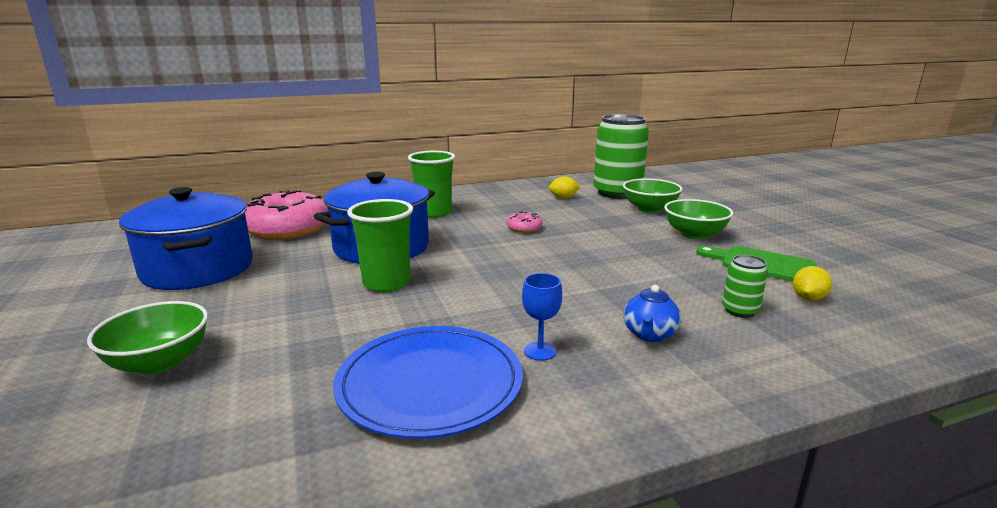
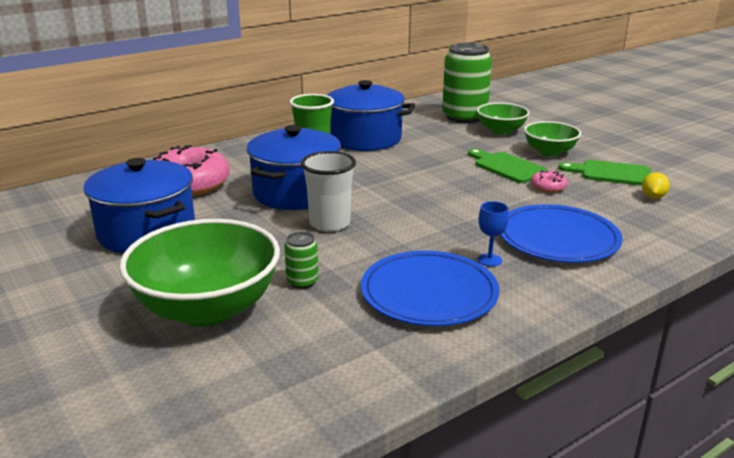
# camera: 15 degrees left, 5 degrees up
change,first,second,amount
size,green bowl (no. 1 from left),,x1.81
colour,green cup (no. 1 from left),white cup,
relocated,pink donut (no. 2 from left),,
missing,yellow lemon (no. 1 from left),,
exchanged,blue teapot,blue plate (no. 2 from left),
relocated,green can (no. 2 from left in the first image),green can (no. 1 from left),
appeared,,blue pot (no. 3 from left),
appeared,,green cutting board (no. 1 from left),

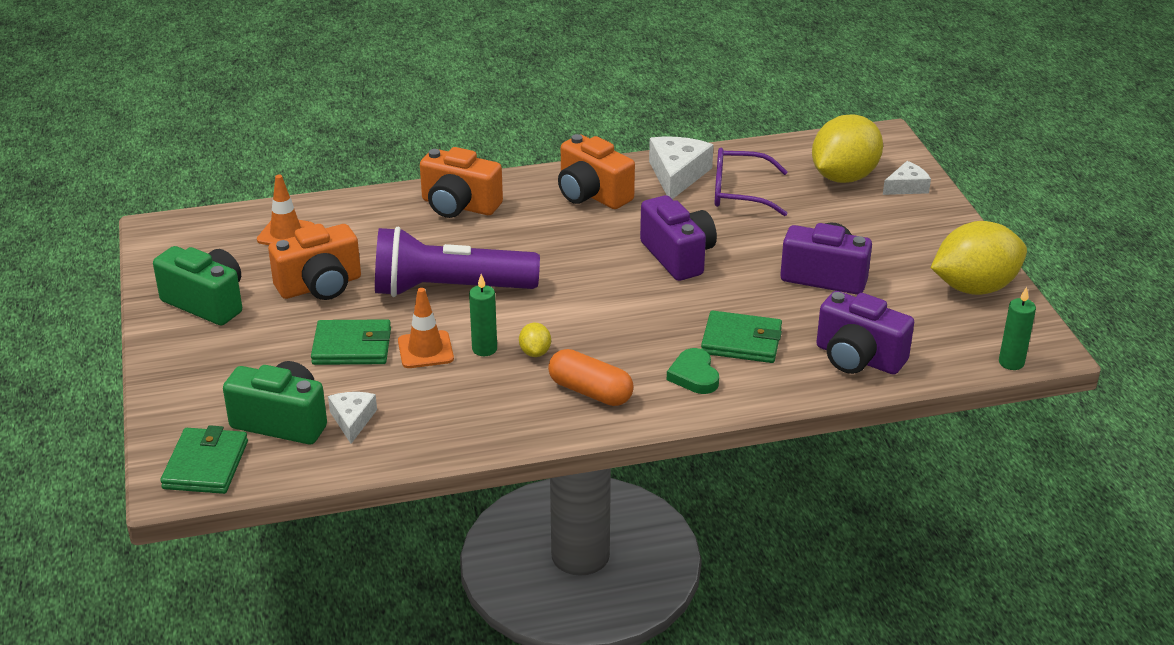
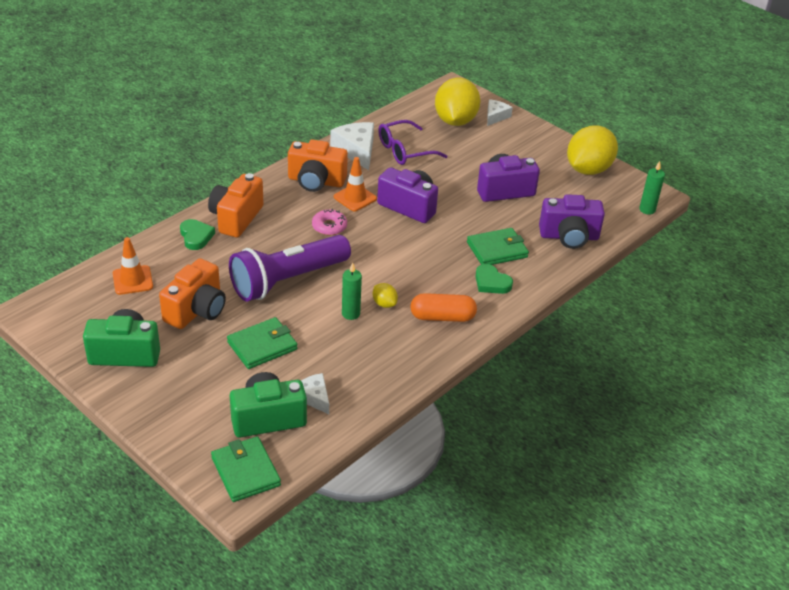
# camera: 35 degrees left, 5 degrees up
change,first,second,amount
relocated,orange traffic cone (no. 2 from left),,
spun,orange camera (no. 2 from left),,120 degrees clockwise
appeared,,green heart (no. 1 from left),
appeared,,pink donut,

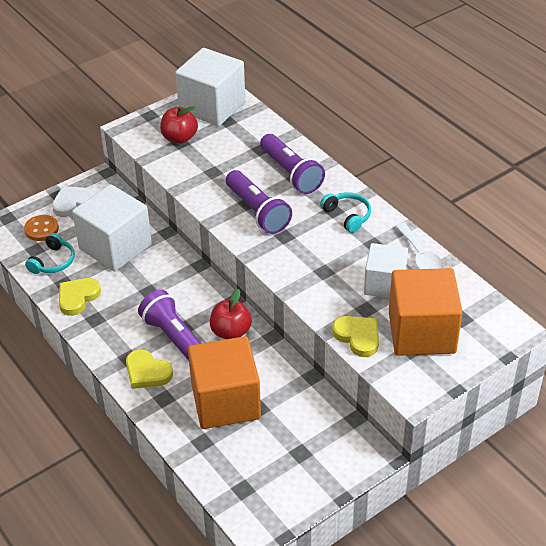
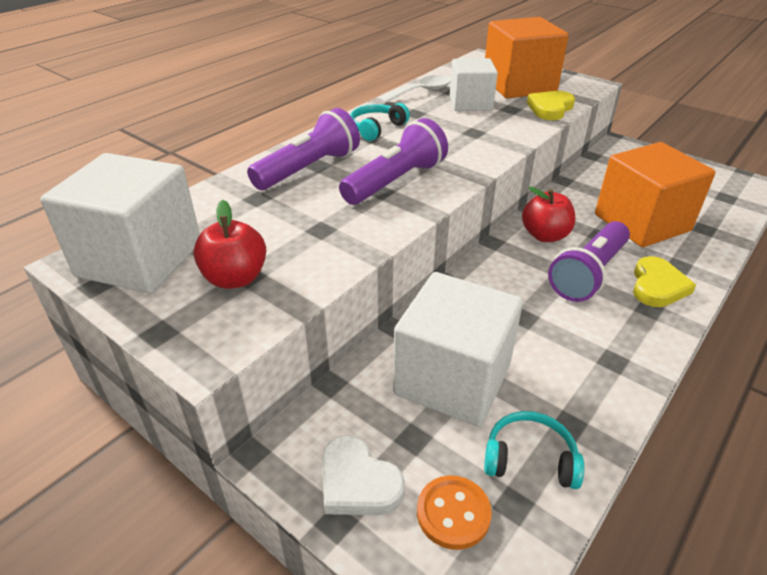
# camera: 105 degrees left, 5 degrees down
change,first,second,amount
missing,yellow heart (no. 1 from left),,

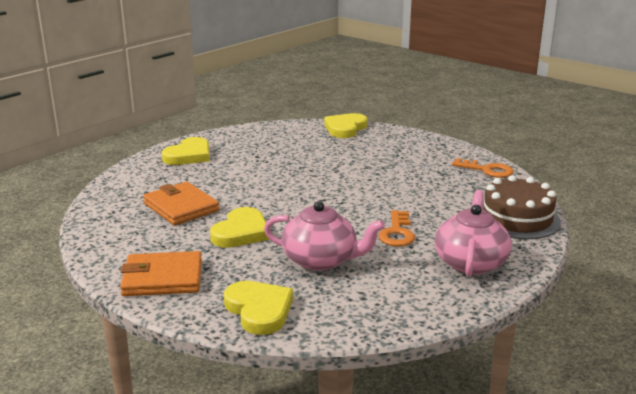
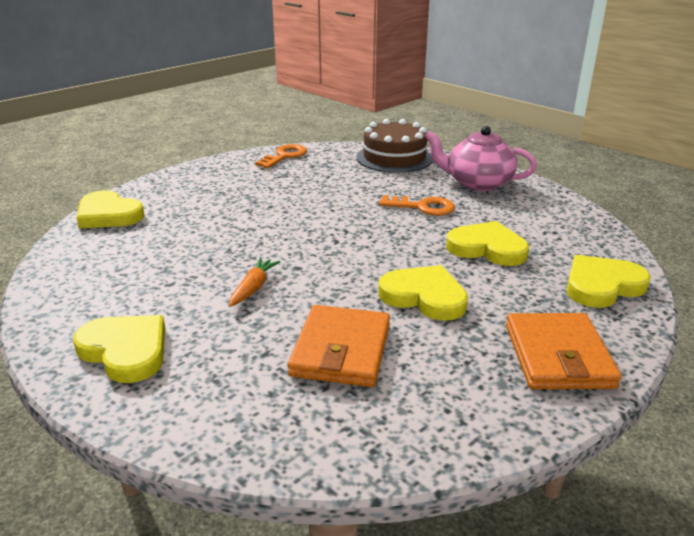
# camera: 85 degrees left, 5 degrees up
change,first,second,amount
spun,orange wallet (no. 2 from left in the first image),orange wallet (no. 1 from left),45 degrees counterclockwise
exchanged,pink teapot (no. 1 from left),yellow heart (no. 4 from left),
appeared,,orange carrot,

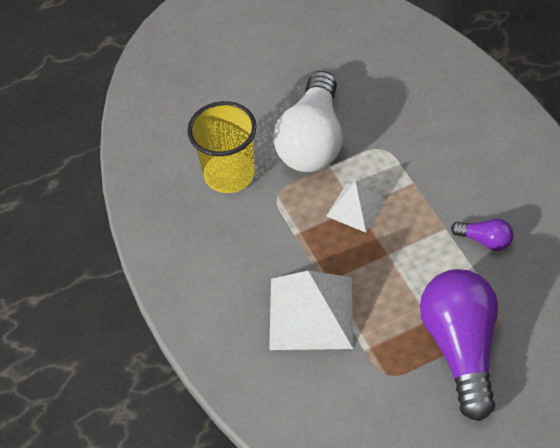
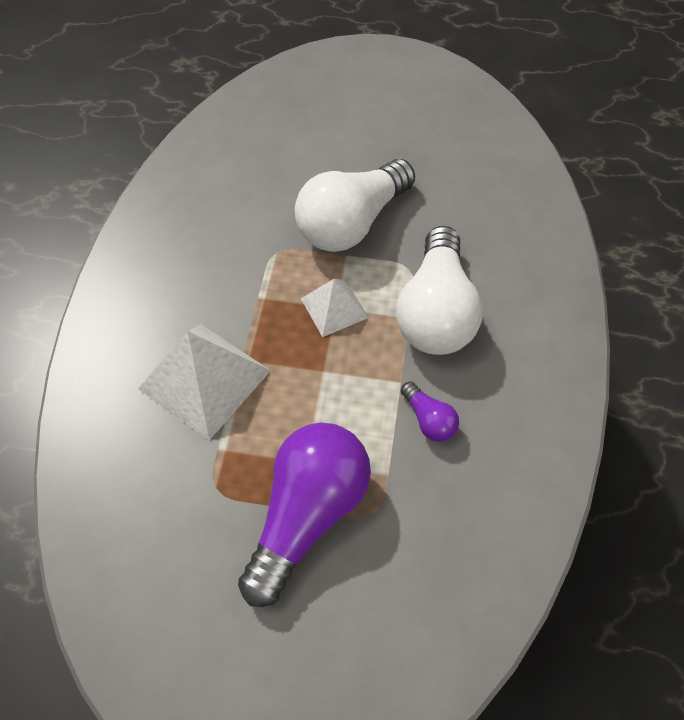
# camera: 30 degrees right, 5 degrees up
change,first,second,amount
missing,yellow cup,,
appeared,,white light bulb (no. 2 from left),

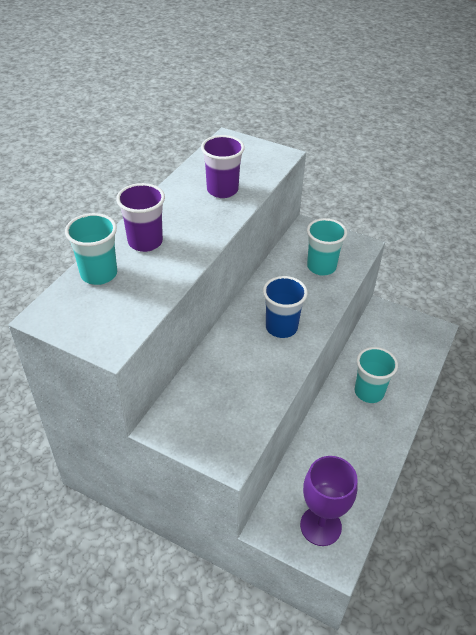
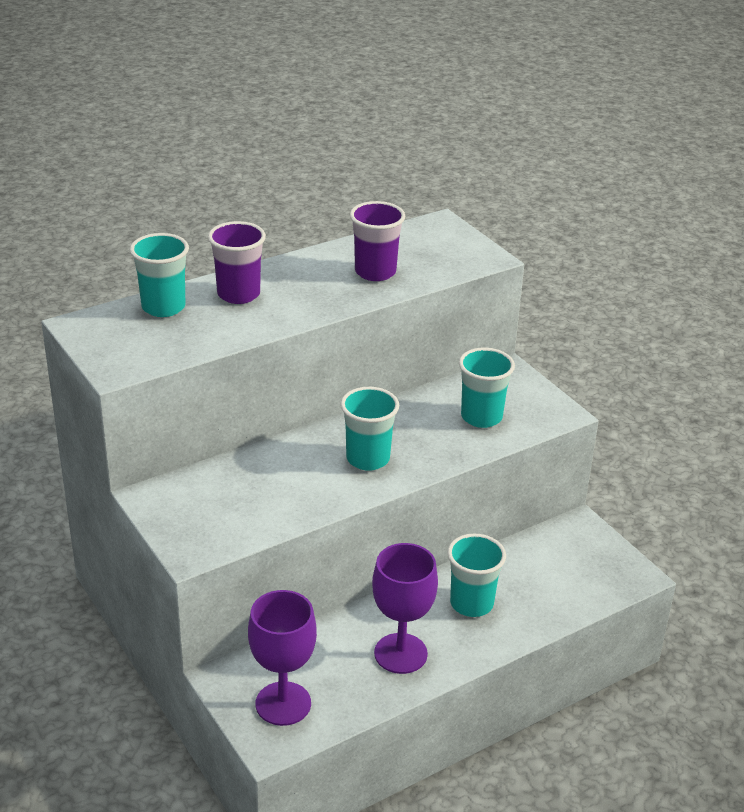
# camera: 30 degrees right, 10 degrees down
change,first,second,amount
colour,blue cup,turquoise cup (no. 2 from left),
appeared,,purple goblet (no. 2 from left),

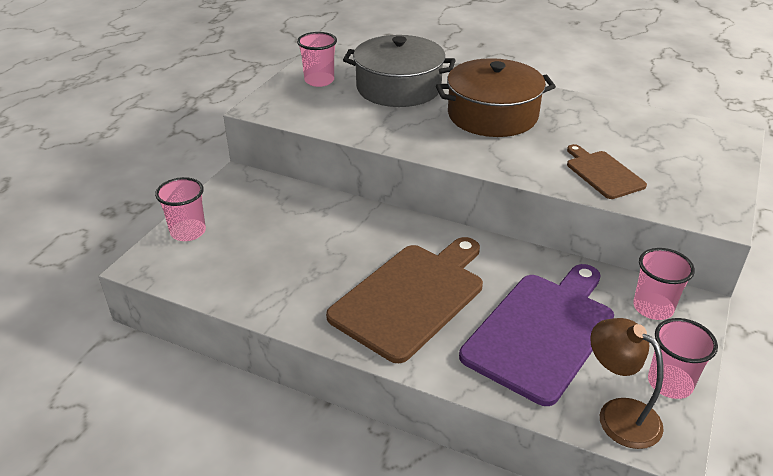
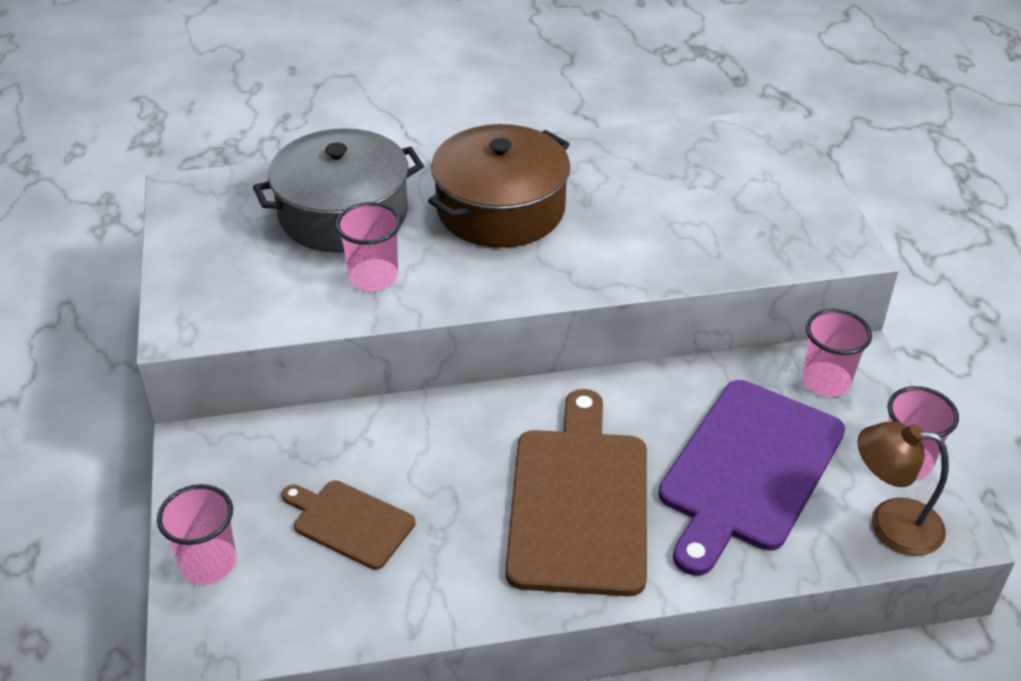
# camera: 35 degrees left, 5 degrees up
change,first,second,amount
relocated,pink cup (no. 2 from left),,
spun,purple cutting board,,150 degrees counterclockwise
relocated,brown cutting board (no. 2 from left in the first image),brown cutting board (no. 1 from left),

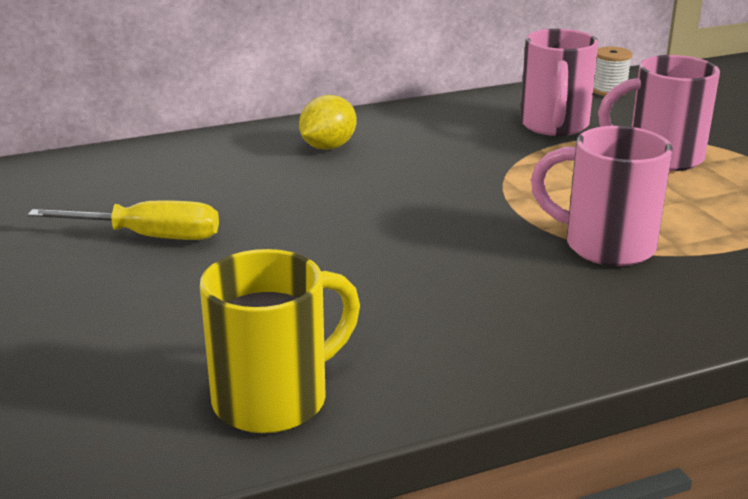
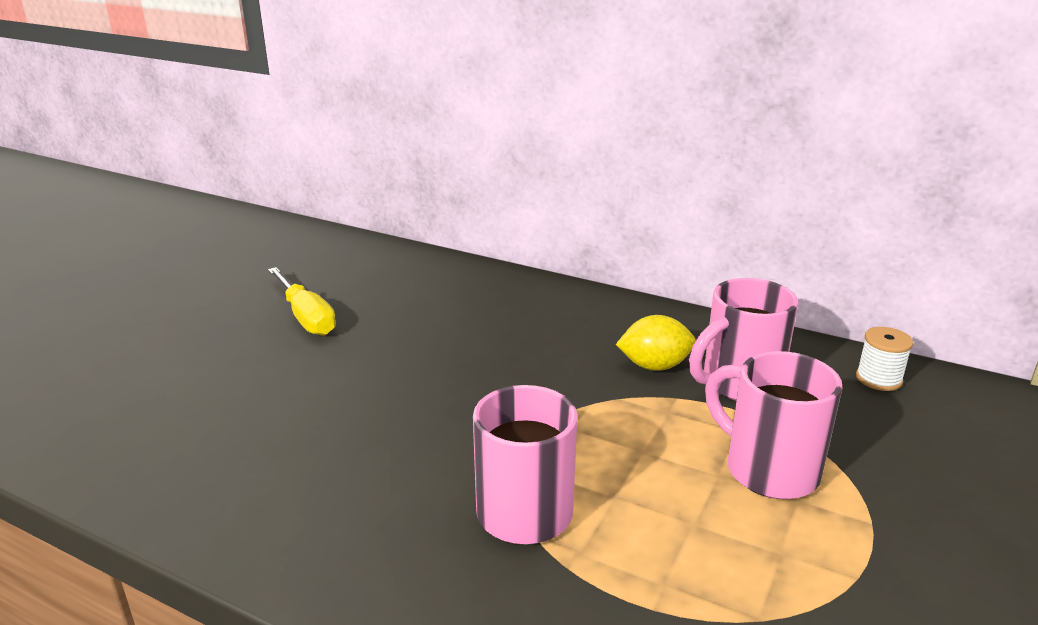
# camera: 50 degrees right, 0 degrees up
change,first,second,amount
missing,yellow mug,,
relocated,yellow lemon,,

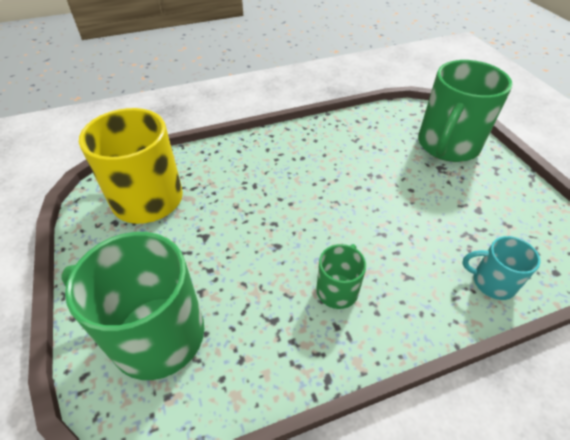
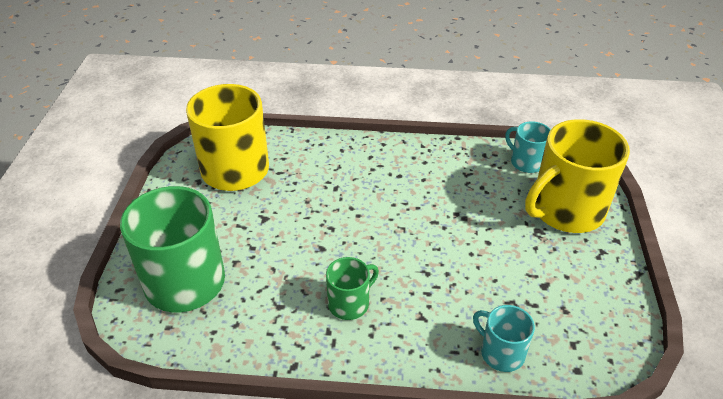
# camera: 25 degrees right, 5 degrees down
change,first,second,amount
colour,green mug (no. 3 from left),yellow mug (no. 2 from left),
appeared,,turquoise mug (no. 2 from left),

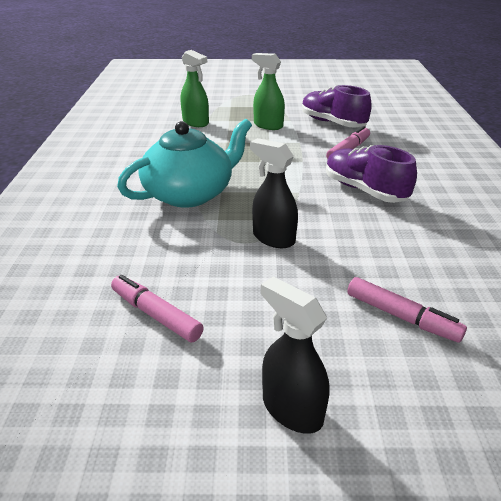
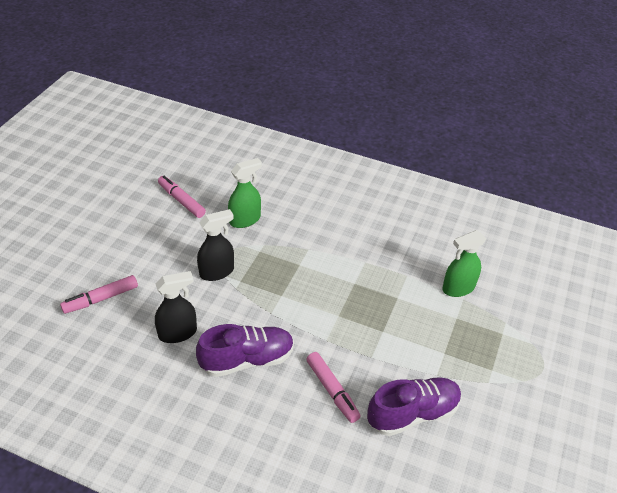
# camera: 110 degrees right, 10 degrees up
change,first,second,amount
spun,pink marker (no. 1 from left in the first image),pink marker (no. 2 from left),105 degrees counterclockwise
missing,turquoise teapot,,
relocated,green spray bottle (no. 2 from left in the first image),green spray bottle (no. 1 from left),
relocated,black spray bottle (no. 2 from left in the first image),black spray bottle (no. 1 from left),

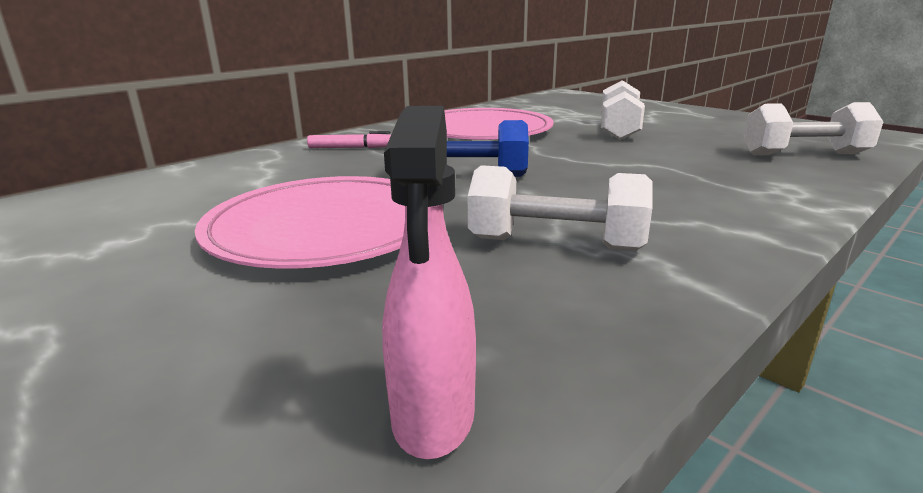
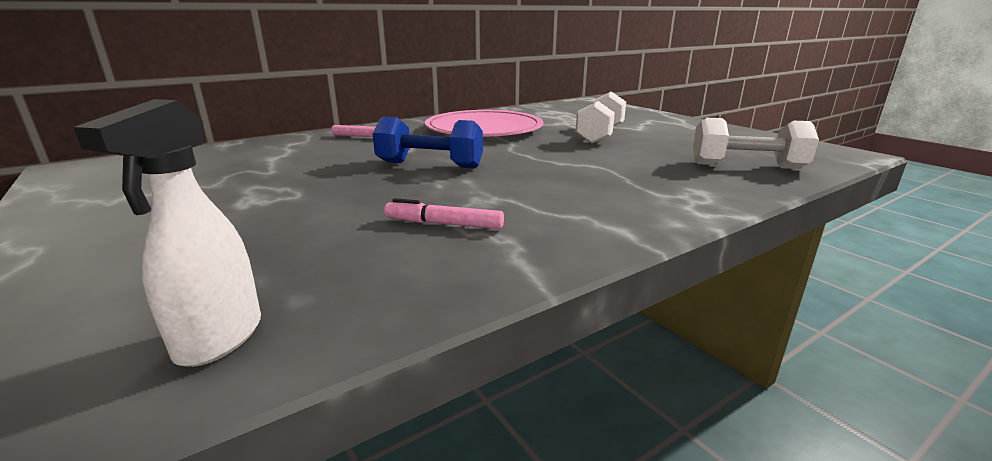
# camera: 10 degrees right, 0 degrees up
change,first,second,amount
missing,pink plate (no. 1 from left),,
colour,pink spray bottle,white spray bottle,
exchanged,white dumbbell (no. 1 from left),pink marker (no. 2 from left),

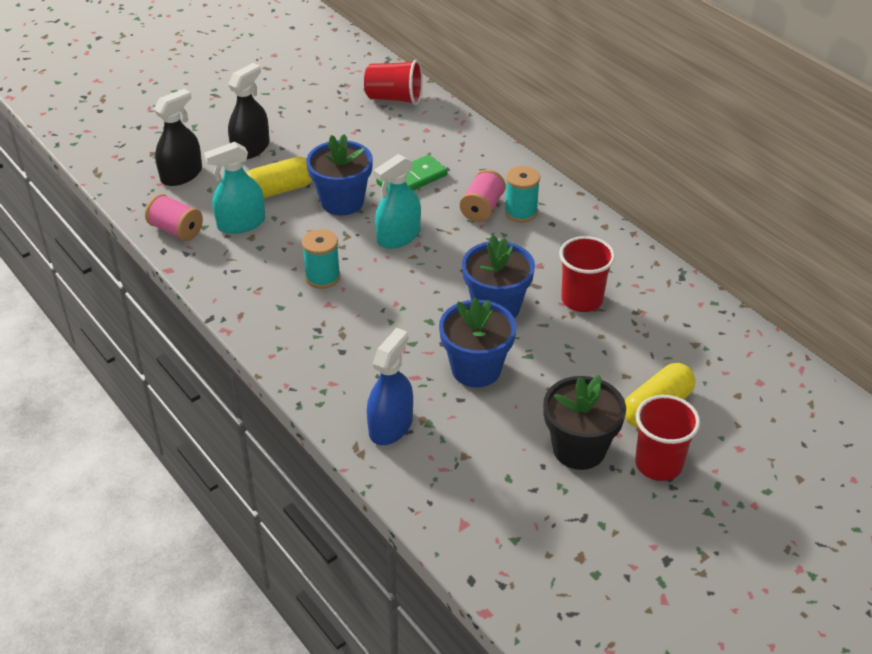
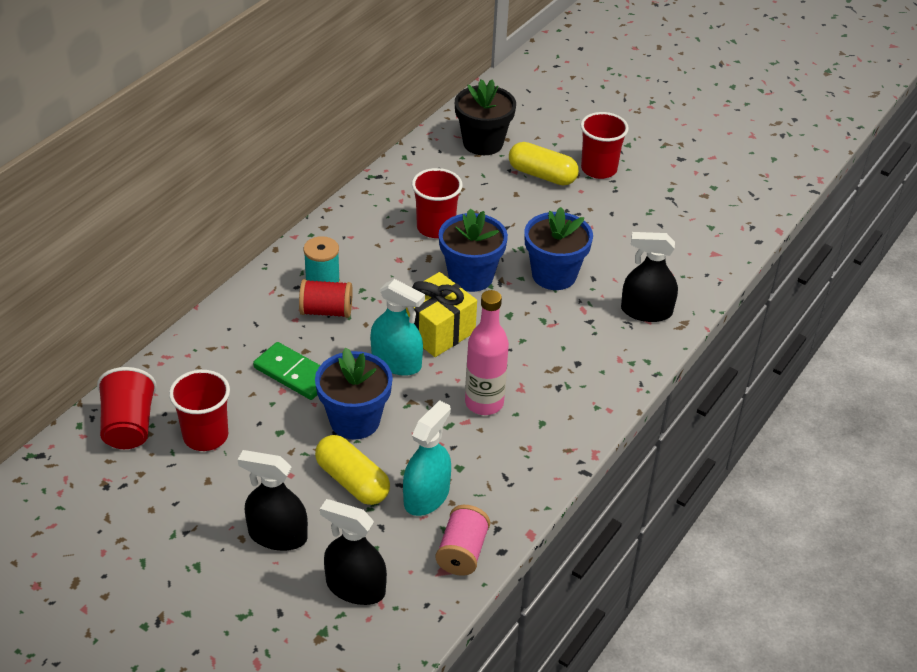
# camera: 110 degrees left, 0 degrees up
change,first,second,amount
spun,turquoise spray bottle (no. 1 from left in the first image),turquoise spray bottle (no. 2 from left),105 degrees counterclockwise
exchanged,turquoise spool (no. 1 from left),pink bottle,
colour,blue spray bottle,black spray bottle (no. 3 from left),
colour,pink spool (no. 2 from left),red spool,
relocated,black flower pot,,
appeared,,red cup (no. 2 from left),
appeared,,yellow gift,

